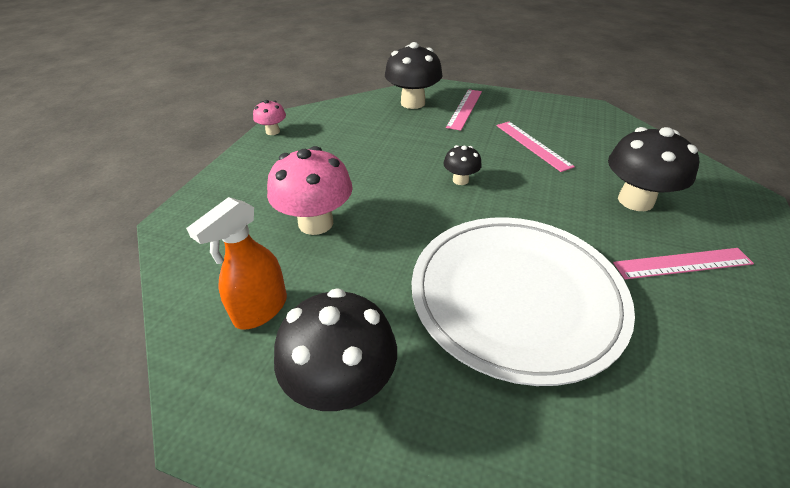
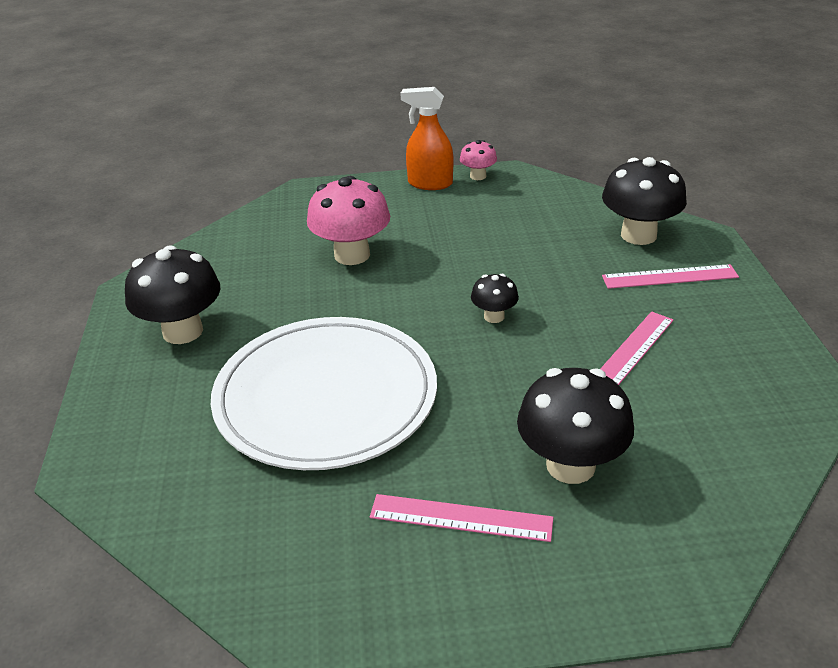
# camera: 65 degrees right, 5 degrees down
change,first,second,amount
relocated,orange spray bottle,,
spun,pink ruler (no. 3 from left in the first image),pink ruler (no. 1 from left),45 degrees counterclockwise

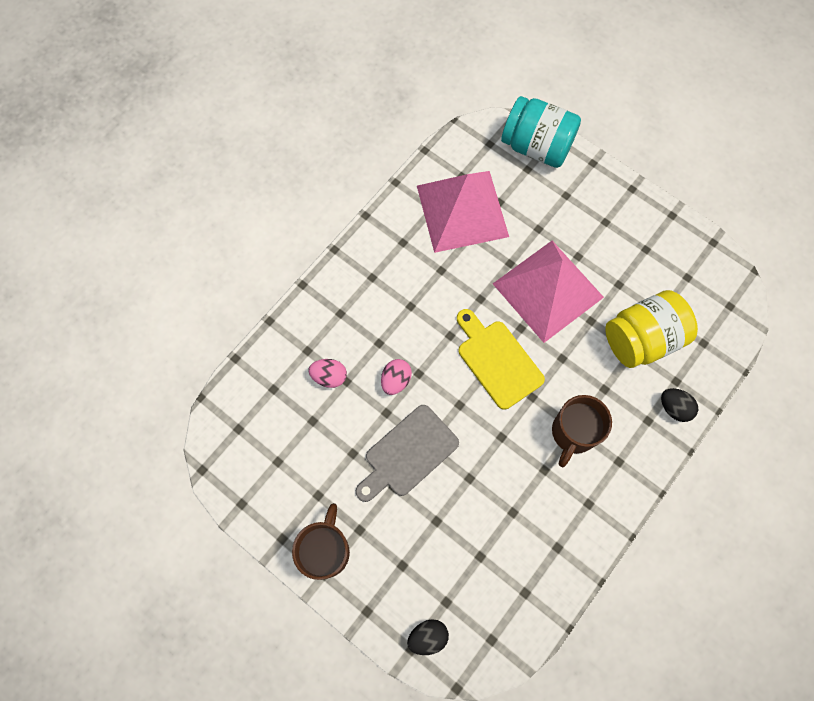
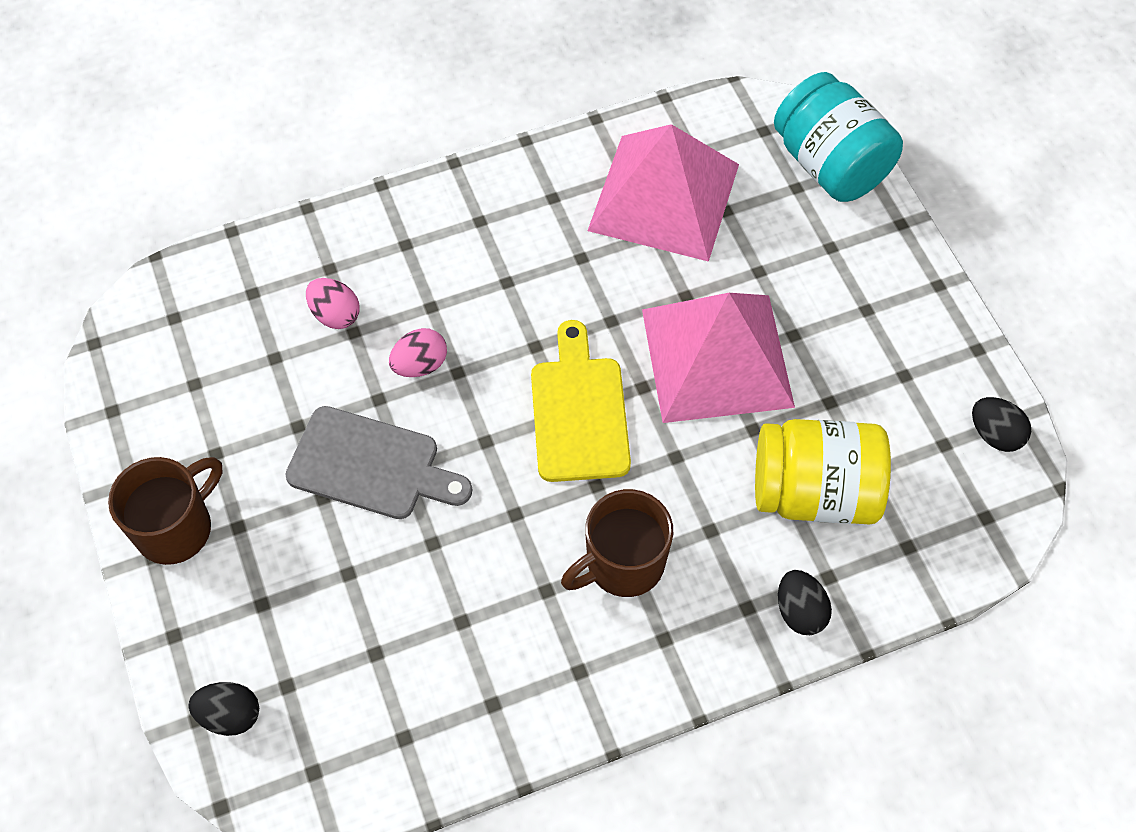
# camera: 30 degrees right, 10 degrees down
change,first,second,amount
spun,grey cutting board,,150 degrees counterclockwise
appeared,,black egg (no. 3 from left),

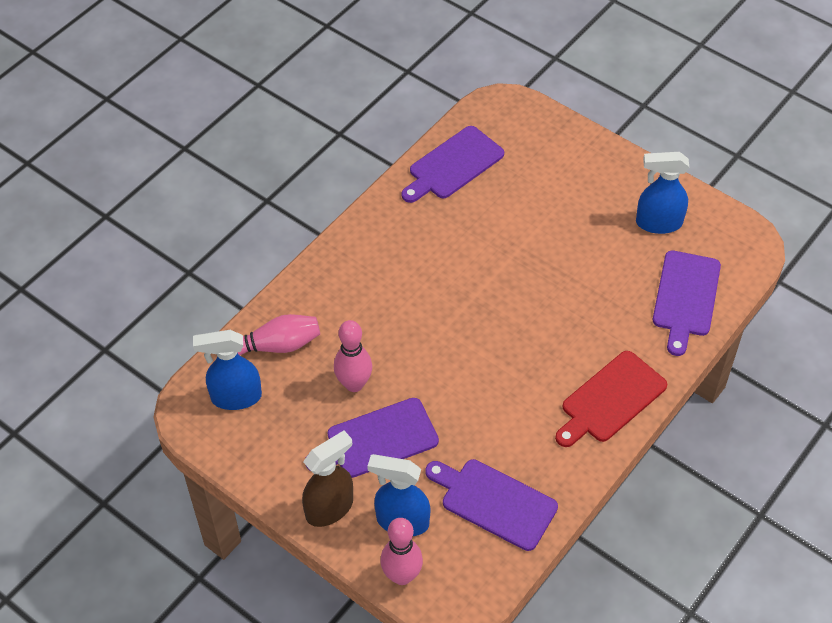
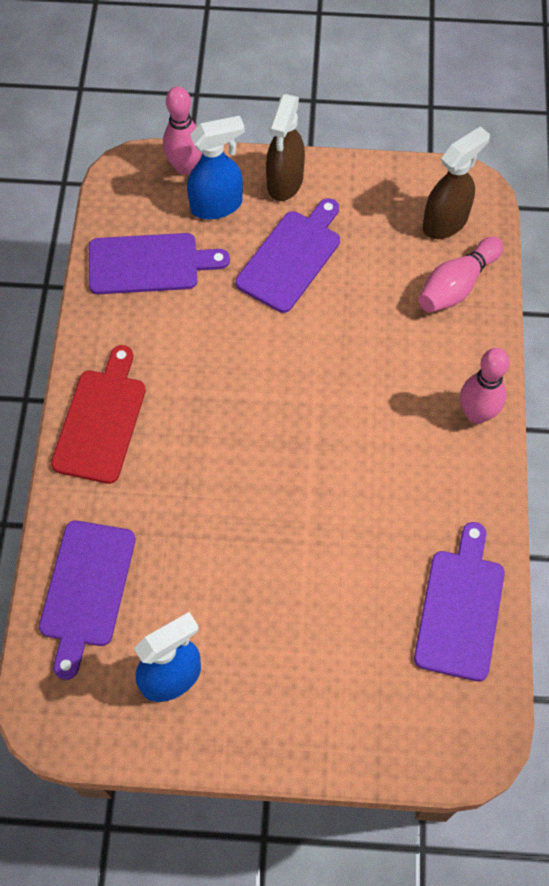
# camera: 145 degrees right, 10 degrees up
change,first,second,amount
colour,blue spray bottle (no. 1 from left),brown spray bottle (no. 2 from left),
relocated,pink bowling pin (no. 2 from left in the first image),pink bowling pin (no. 3 from left),
spun,purple cutting board (no. 4 from left in the first image),purple cutting board (no. 1 from left),150 degrees counterclockwise

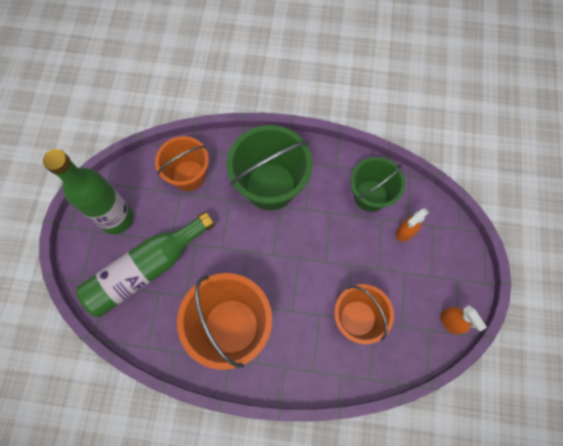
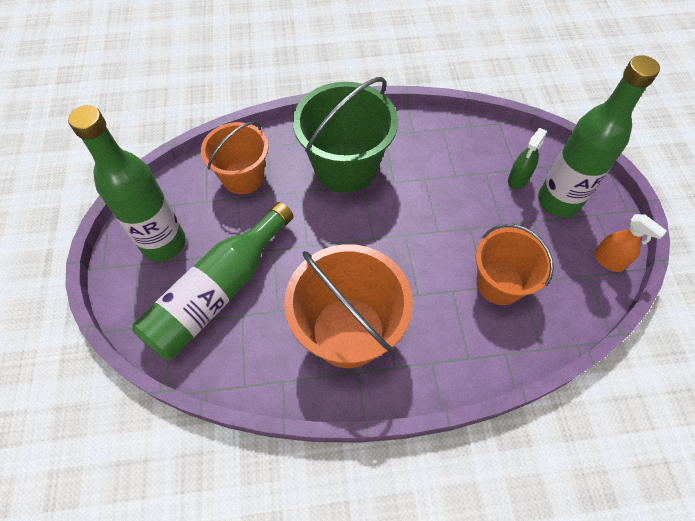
# camera: 15 degrees left, 10 degrees down
change,first,second,amount
missing,green bucket (no. 2 from left),,
colour,orange spray bottle (no. 1 from left),green spray bottle,
appeared,,green bottle (no. 3 from left),

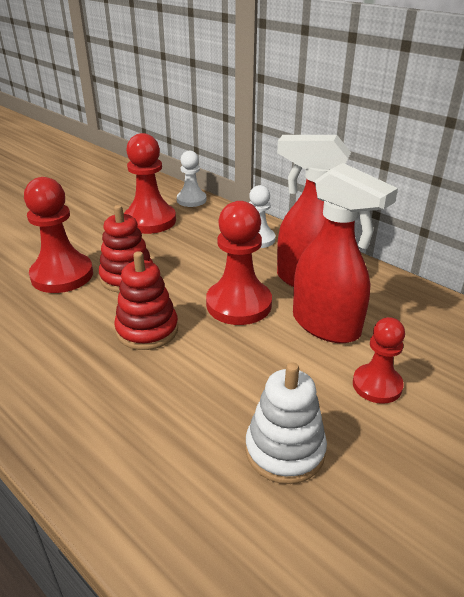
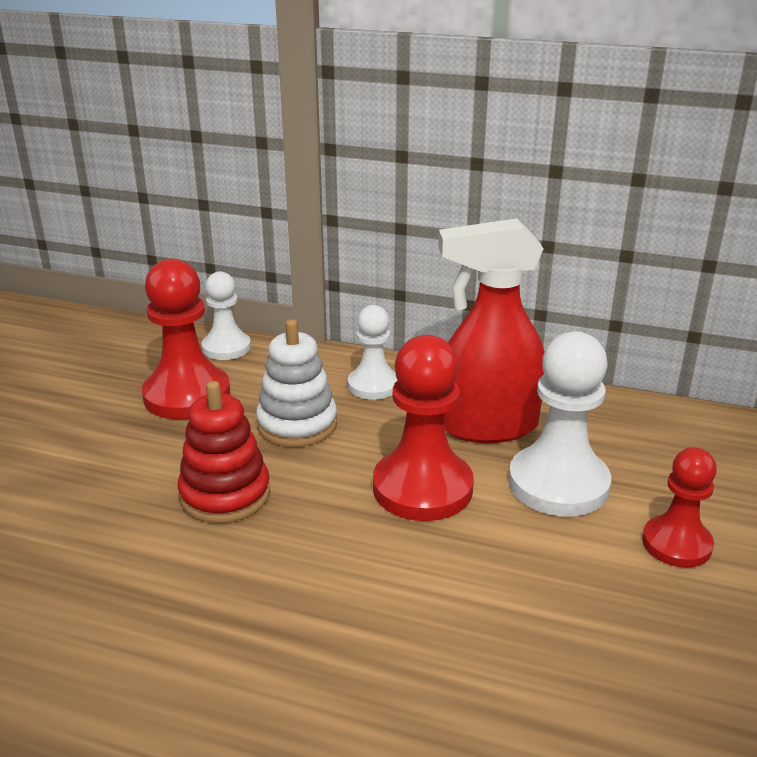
# camera: 25 degrees left, 5 degrees down
change,first,second,amount
missing,red pawn (no. 1 from left),,
missing,red stacking toy (no. 2 from left),,
relocated,white stacking toy,,
exchanged,red spray bottle (no. 2 from left),white pawn (no. 3 from left),

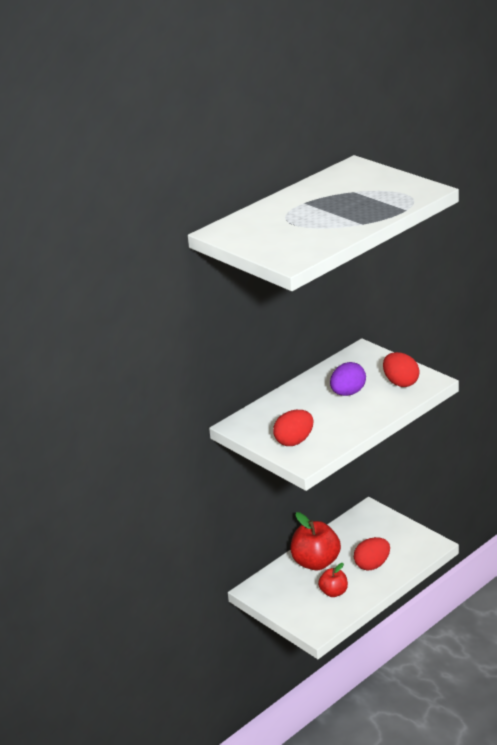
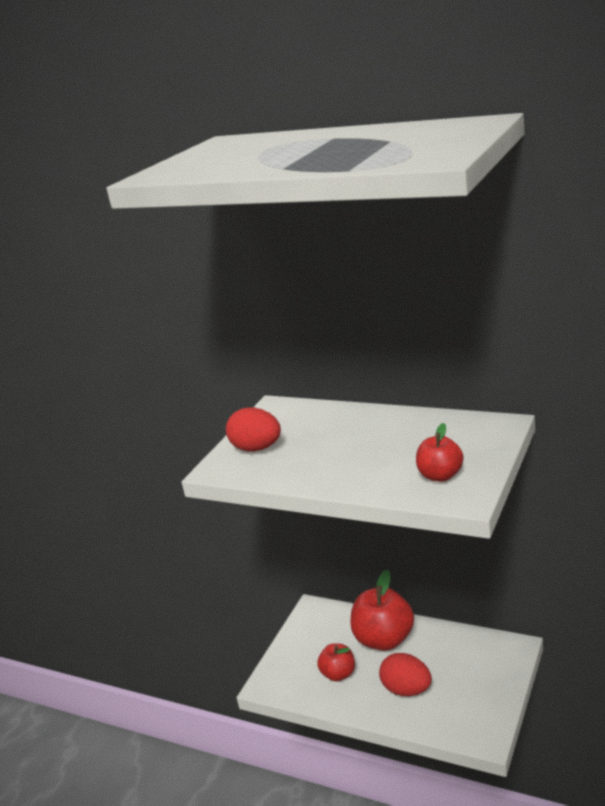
# camera: 70 degrees right, 5 degrees down
change,first,second,amount
missing,purple egg,,
exchanged,red egg (no. 3 from left),red apple (no. 3 from left),

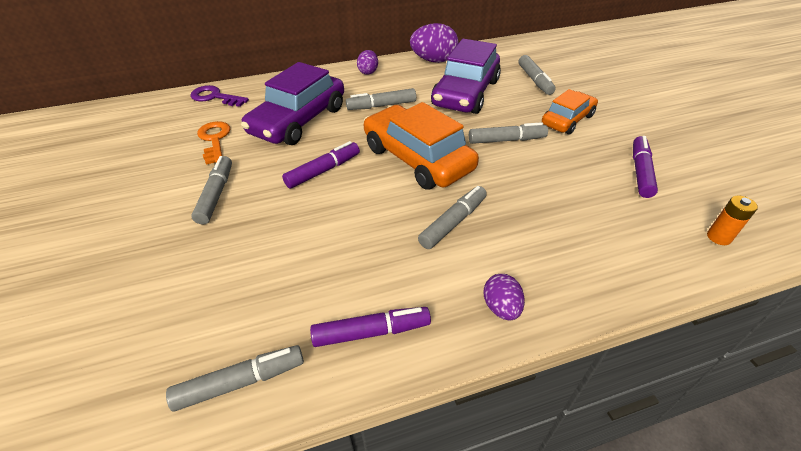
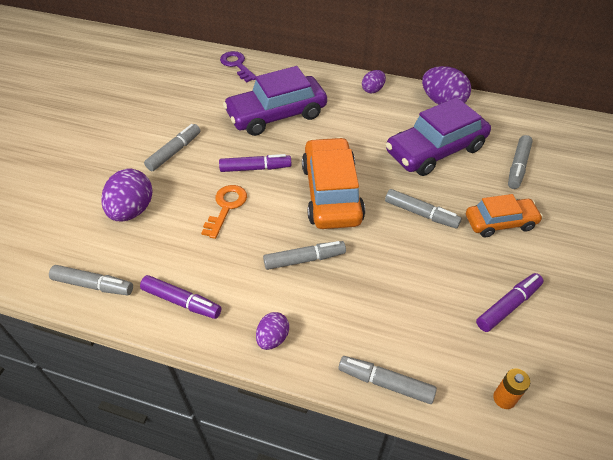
# camera: 35 degrees right, 5 degrees up
change,first,second,amount
relocated,orange key,,
relocated,grey marker (no. 3 from left in the first image),grey marker (no. 4 from left),
appeared,,purple egg (no. 1 from left),

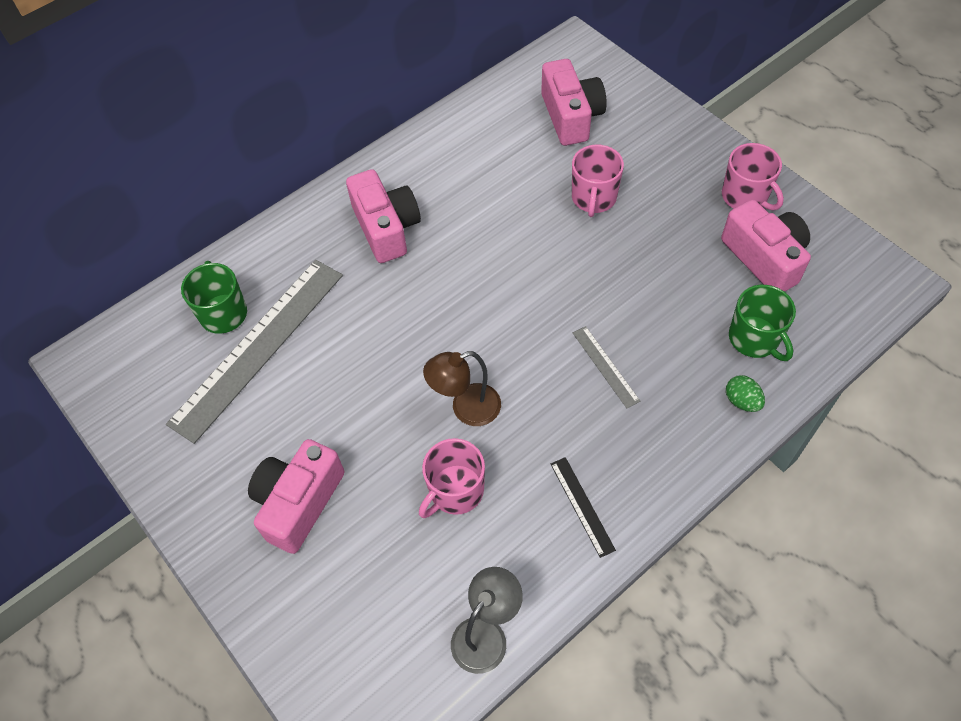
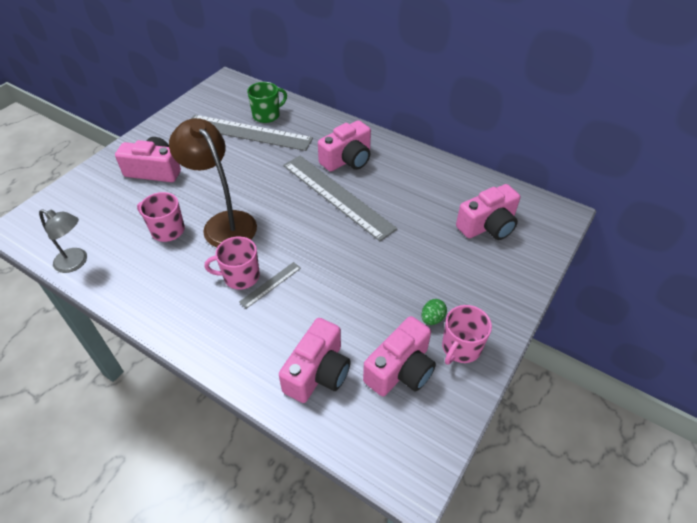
# camera: 70 degrees right, 10 degrees down
change,first,second,amount
size,brown lamp,,x1.70
missing,black ruler,,
relocated,pink mug (no. 2 from left),,
relocated,green egg,,
exchanged,green mug (no. 2 from left),pink camera (no. 2 from left),
appeared,,grey ruler (no. 3 from left),

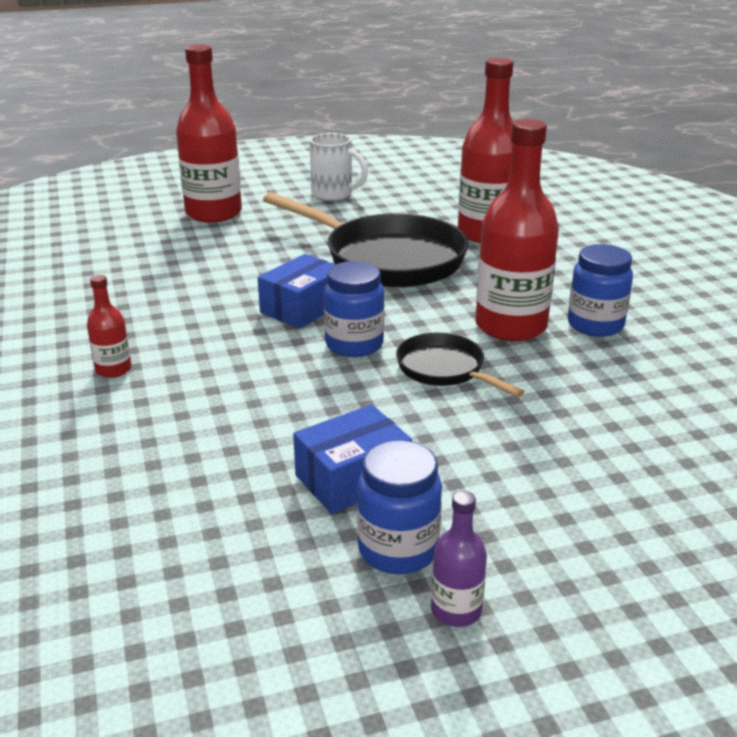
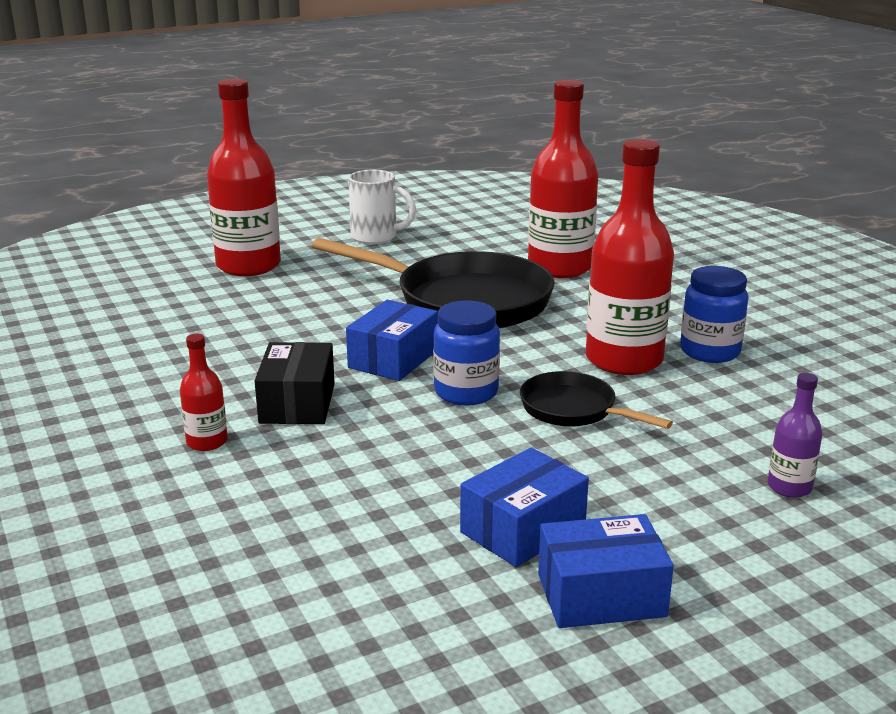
# camera: 10 degrees left, 5 degrees down
change,first,second,amount
exchanged,blue jar (no. 2 from left),blue box (no. 3 from left),
relocated,purple bottle,,
appeared,,black box,

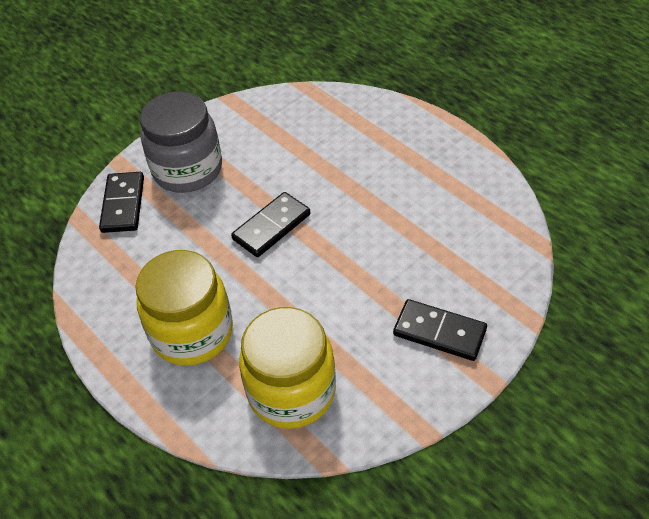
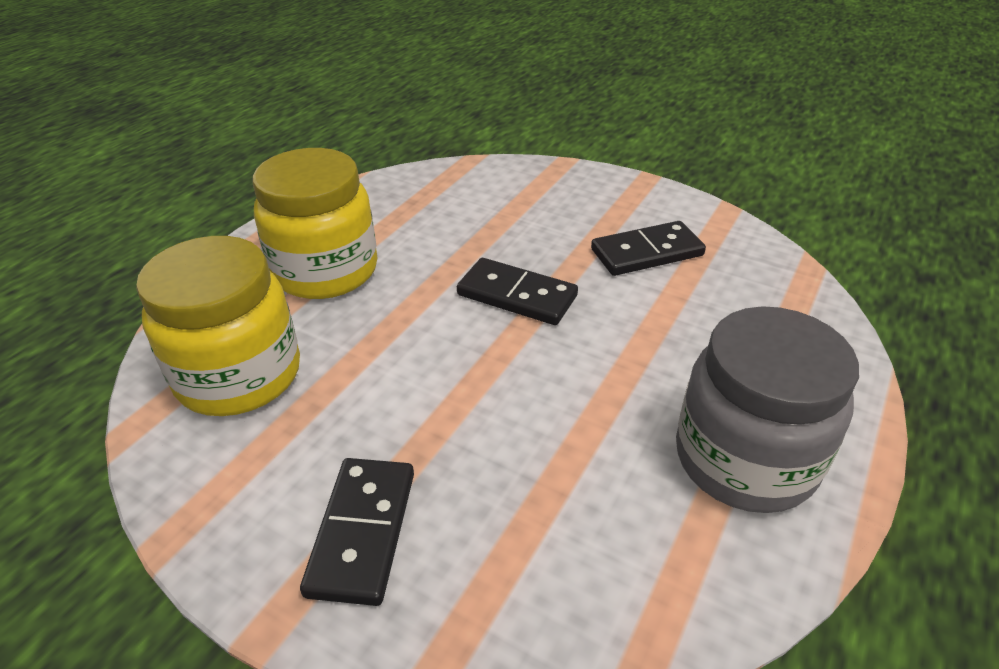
# camera: 70 degrees right, 10 degrees down
change,first,second,amount
relocated,black domino (no. 1 from left in the first image),black domino (no. 3 from left),
relocated,grey jar,,

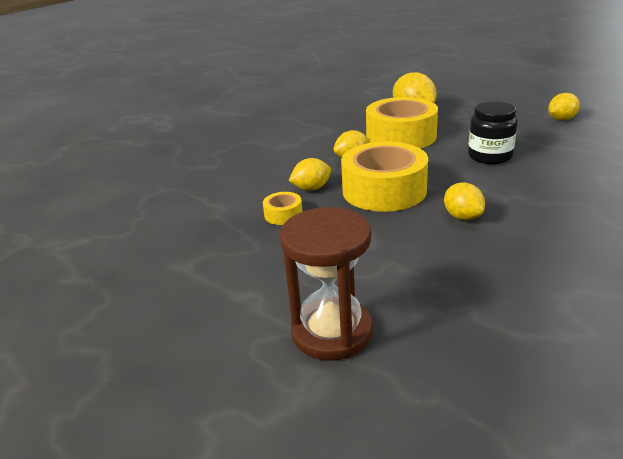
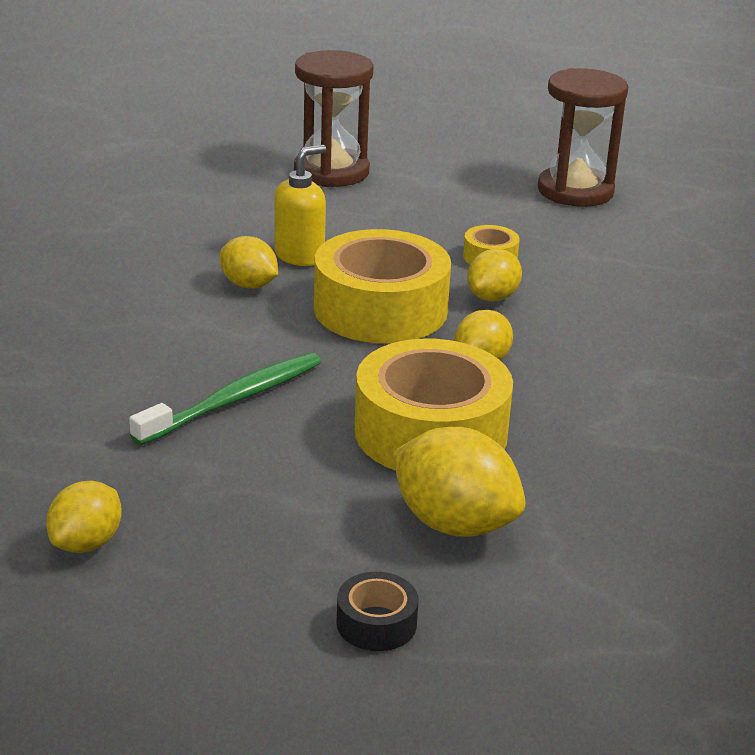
# camera: 150 degrees right, 0 degrees up
change,first,second,amount
exchanged,black jar,green toothbrush,
appeared,,yellow soap dispenser,
appeared,,black tape,
appeared,,brown hourglass (no. 2 from left),

